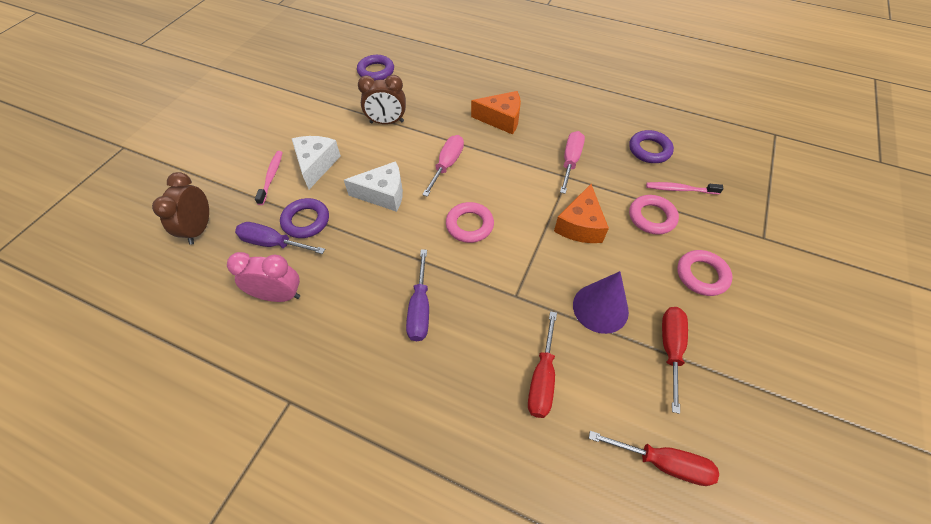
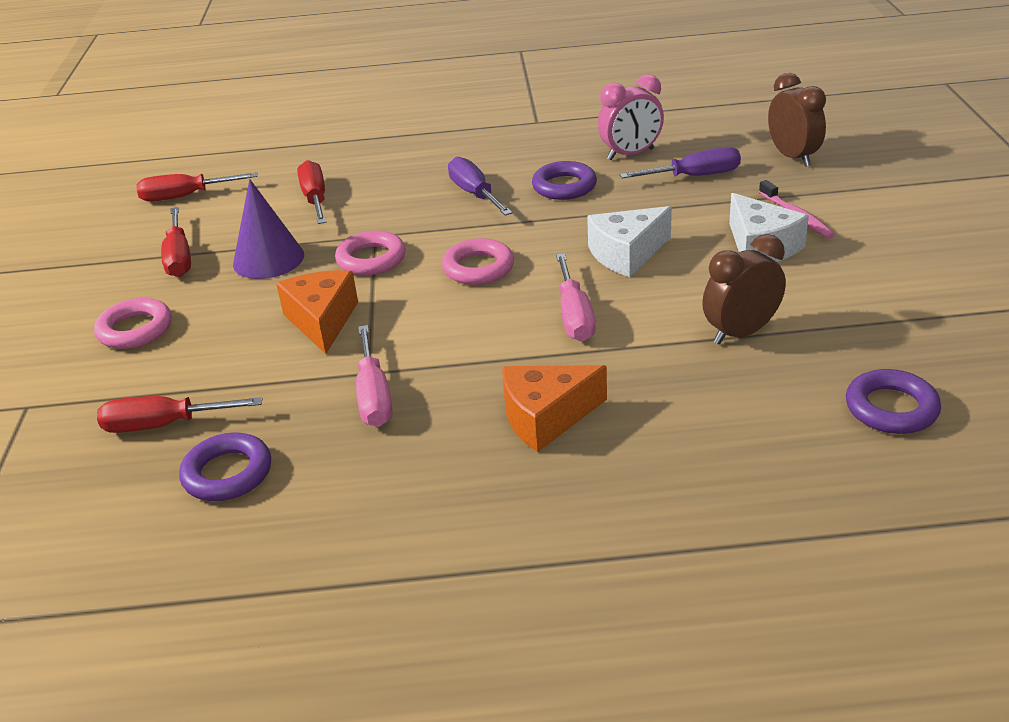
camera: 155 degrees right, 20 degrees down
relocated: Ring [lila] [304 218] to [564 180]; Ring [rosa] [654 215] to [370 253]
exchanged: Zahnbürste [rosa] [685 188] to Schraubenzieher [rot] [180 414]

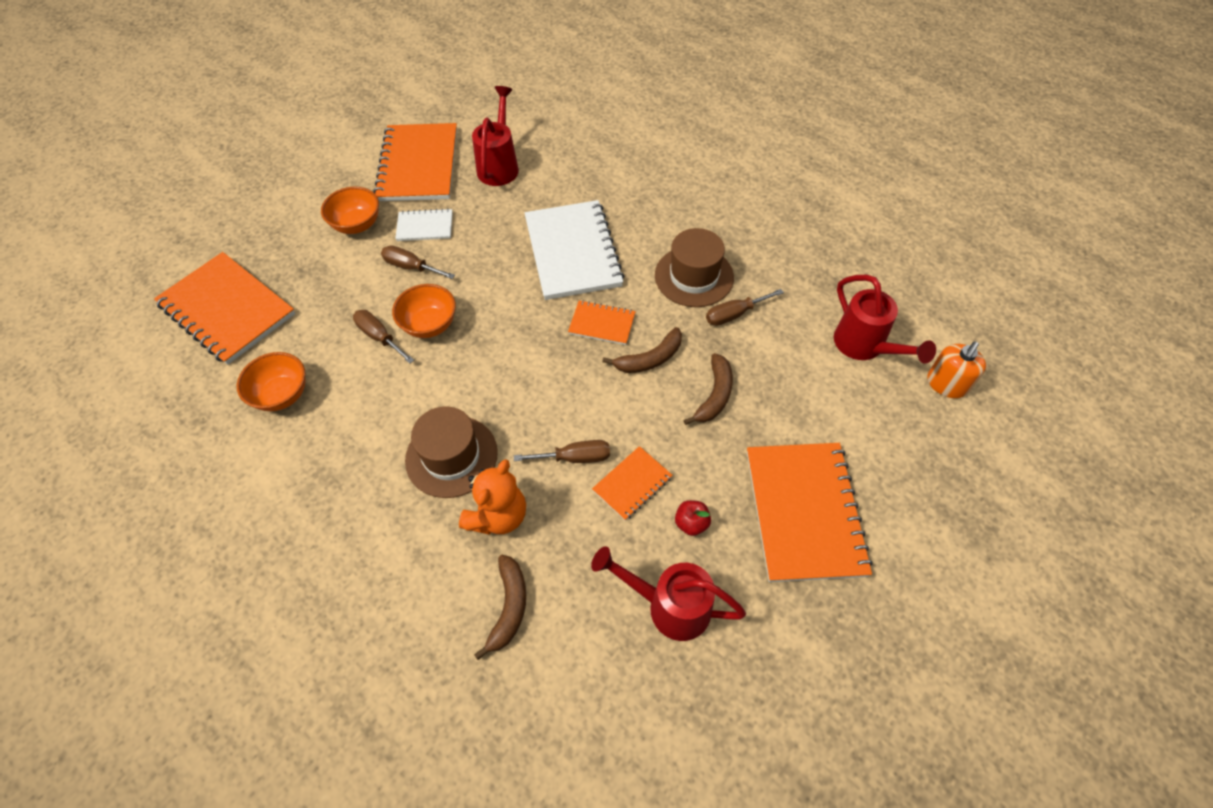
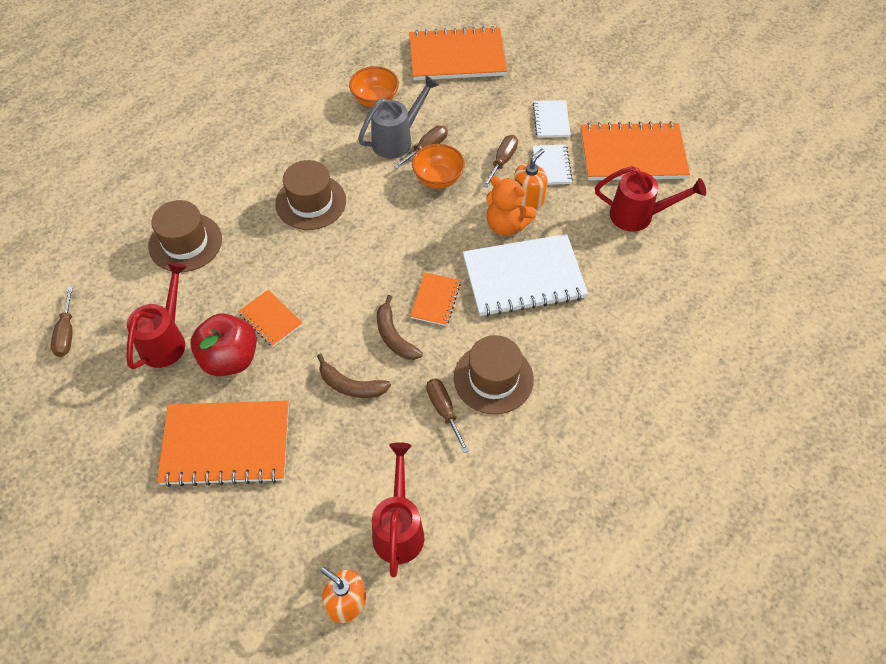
camera: 90 degrees right, 0 degrees up
appeared: Gießkanne [grau] [398 117]; Seifenspender [orange] [531 179]
relocated: Teddybär [orange] [492 497] to [511 206]; Schraubenzieher [braun] [562 451] to [62 321]
exchanged: Schüssel [orange] [350 210] to Notizbuch [weiß] [552 119]; Banane [braun] [500 607] to Hut [braun] [185 236]
spun: Notizbuch [orange] [224 308] = [458 53] 45 degrees clockwise; Gießkanne [rot] [885 319] = [398 509] 120 degrees clockwise
size: Apfel [rot] [693 518] = [223 345] x2.20

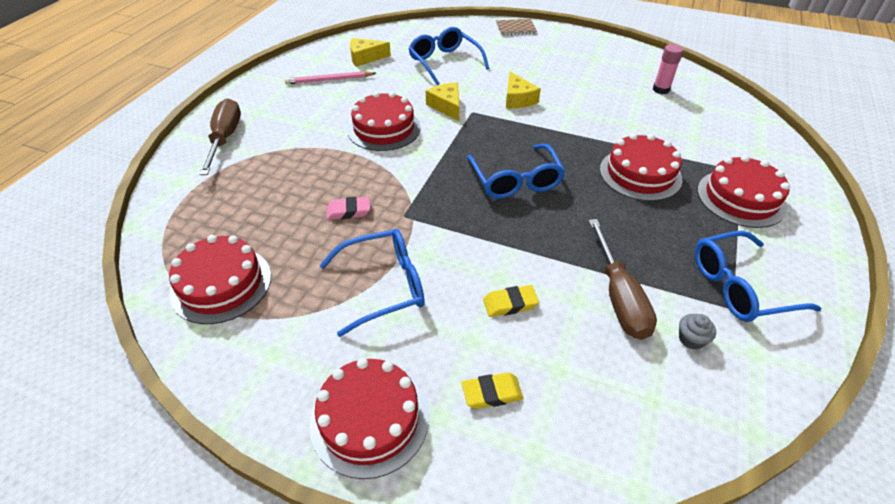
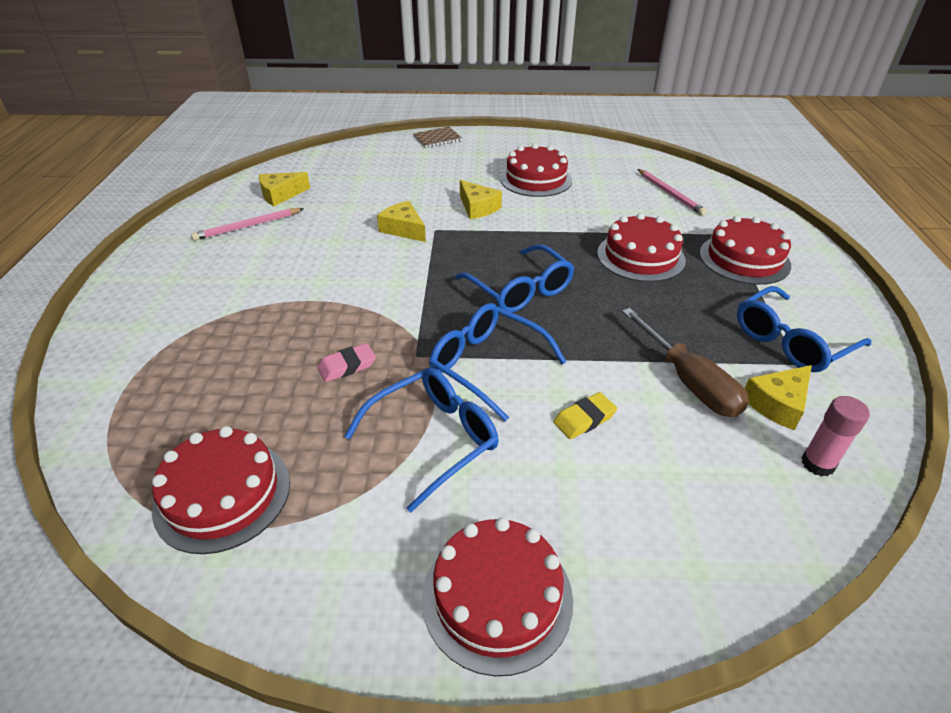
camera: 20 degrees left, 5 degrees down
missing: Schraubenzieher [braun] [220 136]; Radiergummi [gelb] [493 391]
appeared: Bleistift [rosa] [672 192]
relocated: Kuchen [rot] [384 121] to [536 170]; Brille [blau] [448 56] to [498 362]; Klebestift [rosa] [668 69] to [835 436]
exchanged: Muffin [grau] [697 332] to Käse [gelb] [778 397]

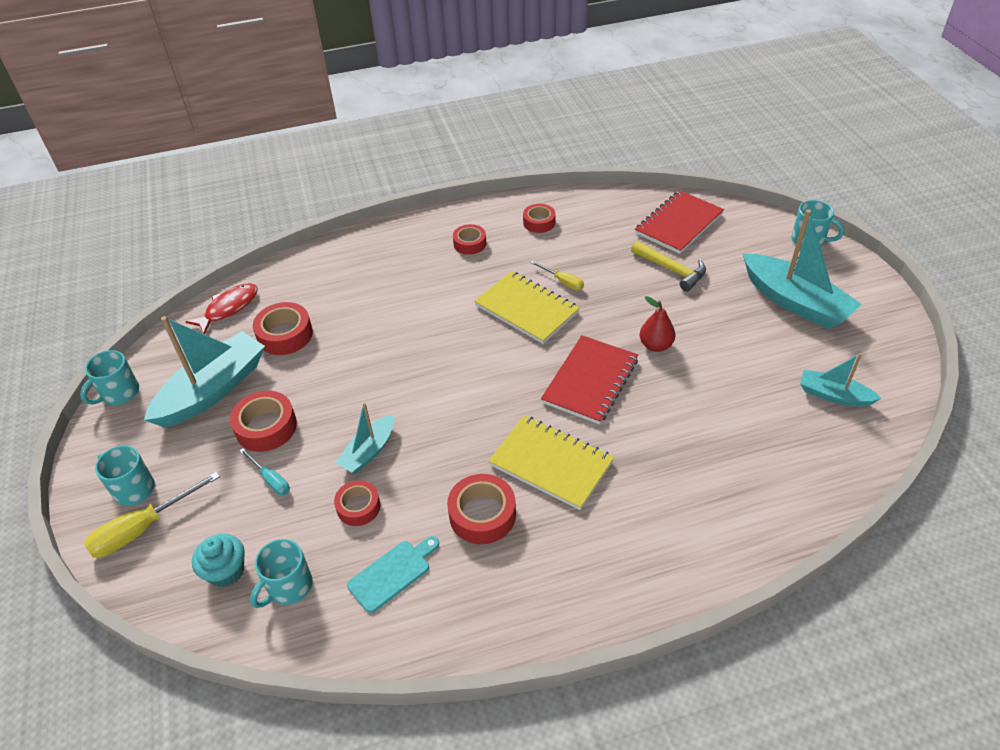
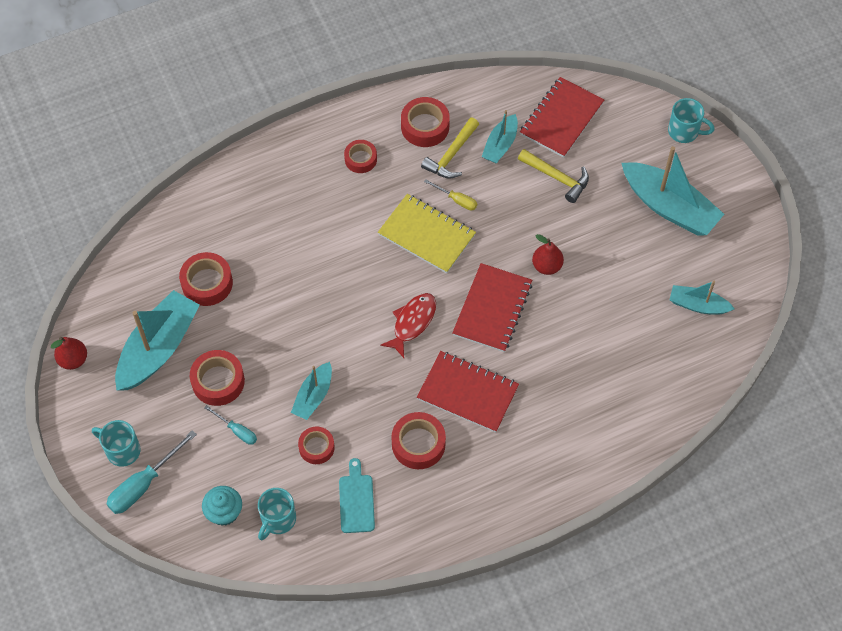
camera: 10 degrees left, 15 degrees up
appeared: Hammer [gelb] [450 148]; Boot [türkis] [500 136]
relocated: Fisch [rot] [222 309] to [408 325]
exchanged: Tasse [türkis] [109 377] to Birne [rot] [69 353]
colour: Schraubenzieher [gelb] [152 515] to Schraubenzieher [türkis] [152 472]; Notizbuch [gelb] [551 462] to Notizbuch [rot] [468 392]
spun: Schneidebrett [türkis] [393 574] = [357 495] 45 degrees counterclockwise
size: Klebeband [rot] [539 218] = [425 122] x1.51

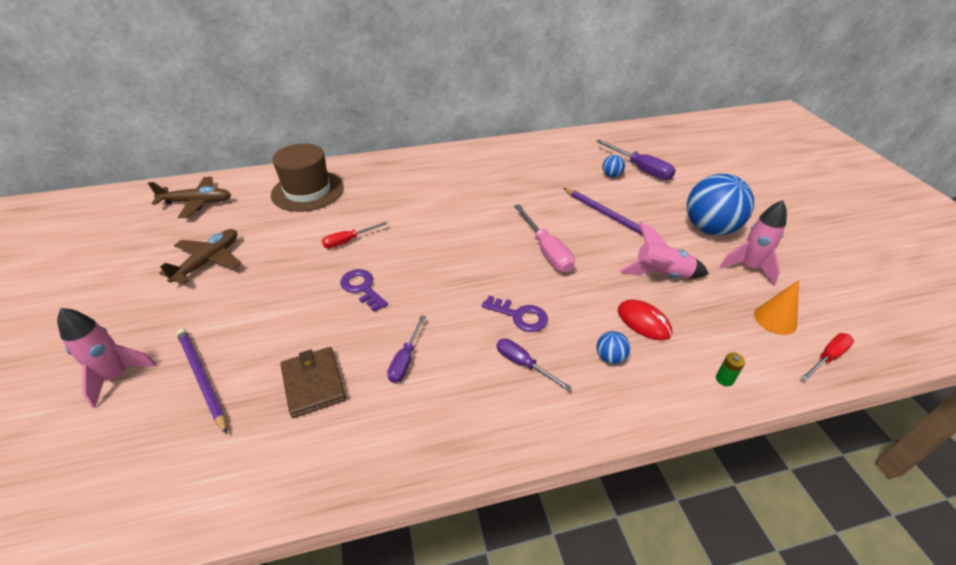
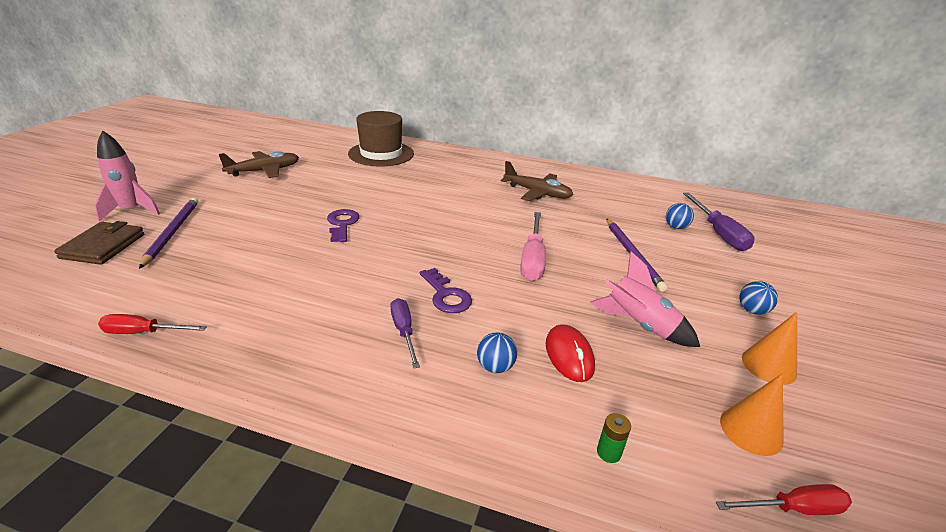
camera: 30 degrees right, 10 degrees down
missing: Schraubenzieher [lila] [406 349]
relocated: Flugzeug [braun] [189 197] to [537 181]; Geldbörse [braun] [313 382] to [99 243]; Schraubenzieher [rot] [355 235] to [152 324]
exchanged: Rakete [rosa] [753 243] to Kegel [orange] [769 348]
size: Ball [blau] [720 204] = [758 298] x0.42

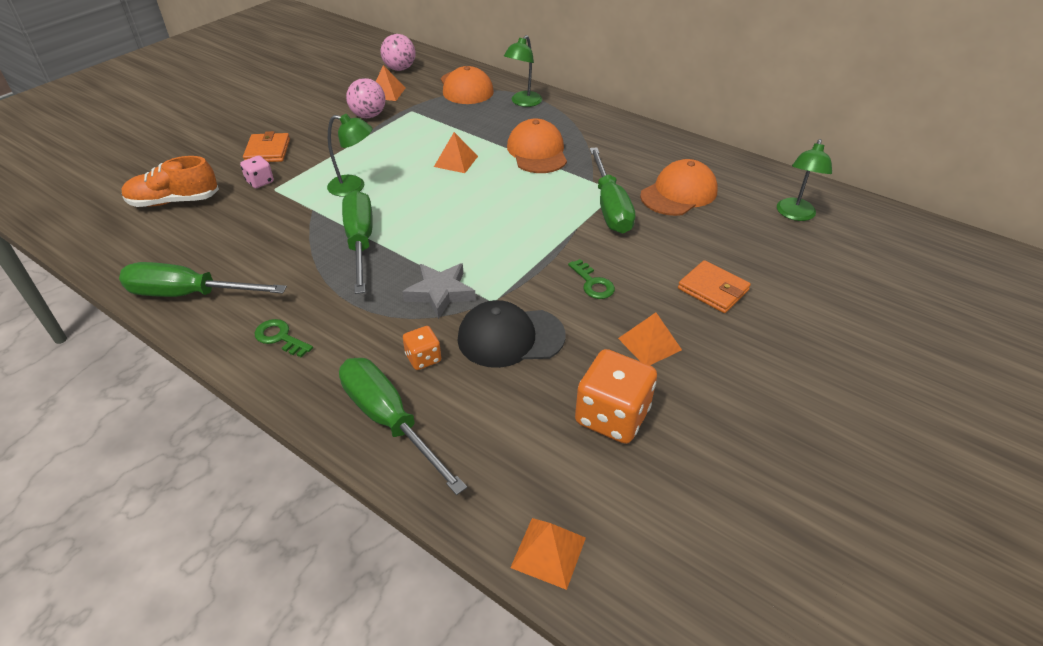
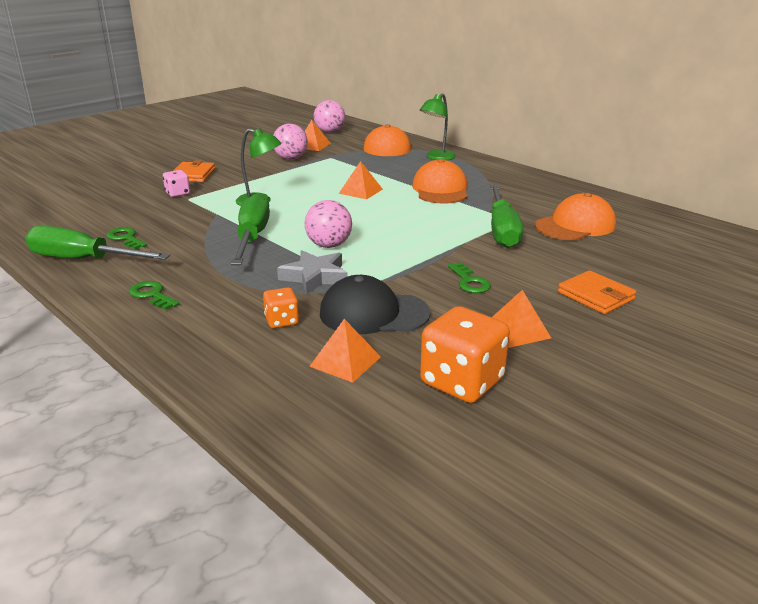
camera: 10 degrees right, 15 degrees down
missing: Schuh [orange] [170 181]; Schraubenzieher [grün] [403 426]; Lampe [grün] [804 180]
appeared: Schlüssel [grün] [126 238]; Ball [rosa] [328 224]
relocated: Pyramide [orange] [548 554] to [345 351]

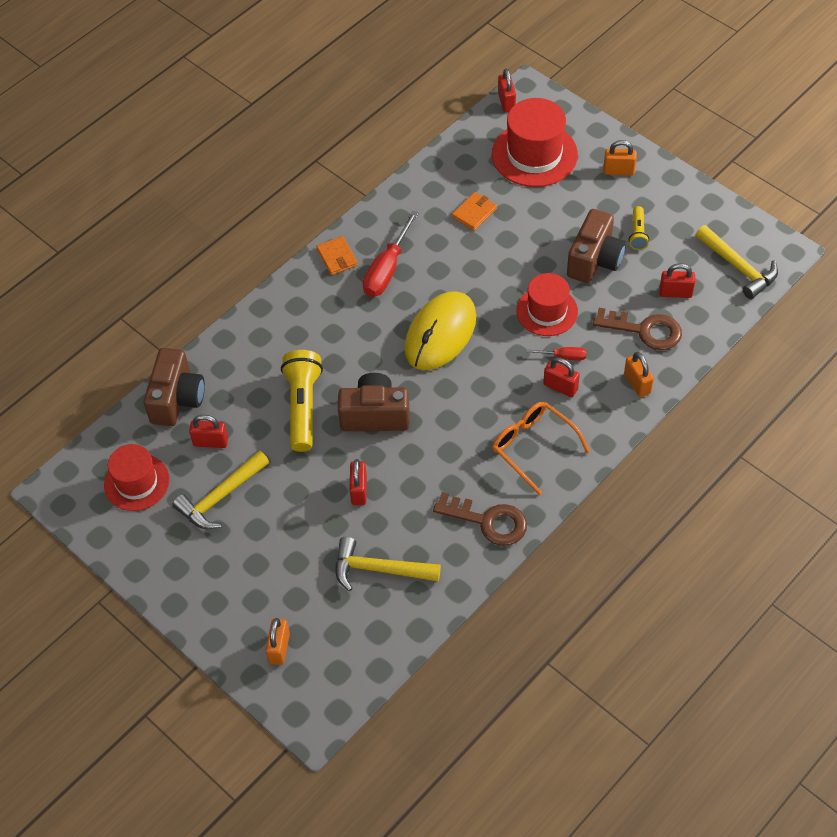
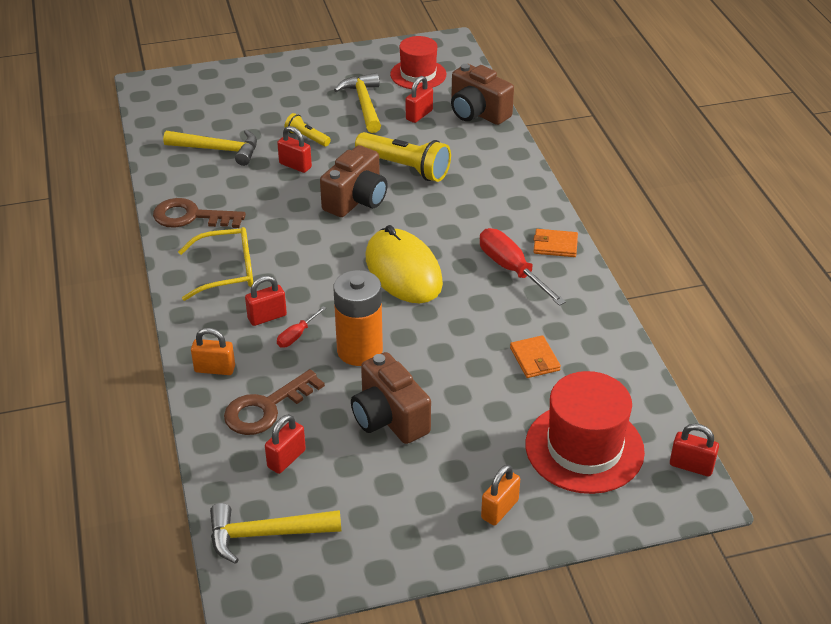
camera: 120 degrees right, 15 degrees down
missing: Vorhängeschloss [orange] [277 641]
relocated: Taschenlampe [gelb] [639 228] to [308 130]
exchanged: Hut [rot] [547 304] to Batterie [orange] [358 318]
colour: Brille [orange] [541 448] to Brille [gelb] [215 264]
spun: Hammer [gelb] [388 564] = [210 147] 60 degrees clockwise; Schlüssel [braun] [480 519] = [199 213] 45 degrees clockwise

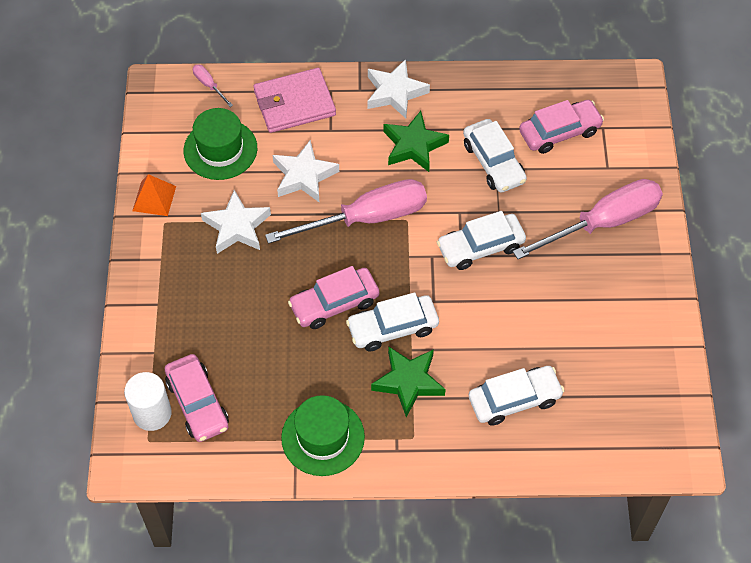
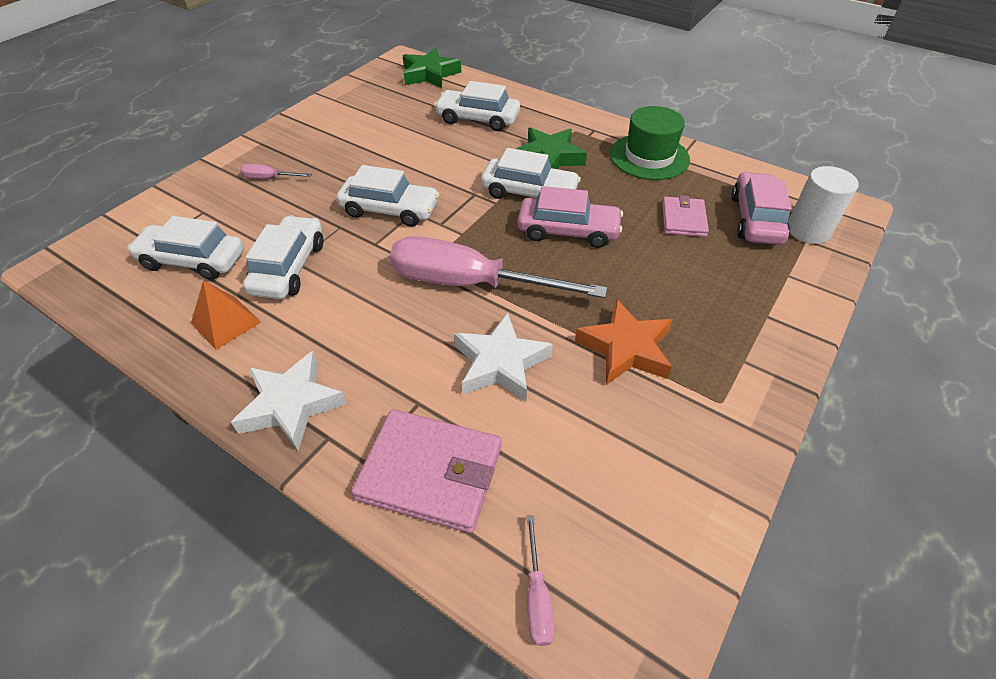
camera: 145 degrees left, 10 degrees down
missing: Hut [grün] [220 144]
appeared: Geldbörse [rosa] [685 216]
relocated: Pyramide [orange] [154 195] to [226 315]; Stern [grün] [416 141] to [432 68]
colour: Stern [weiß] [236 222] to Stern [orange] [623 342]; Auto [rosa] [561 127] to Auto [weiß] [185 248]
size: Schraubenzieher [rosa] [588 219] = [276 171] x0.40

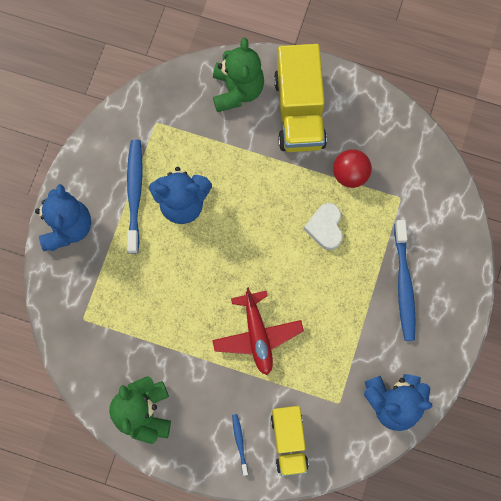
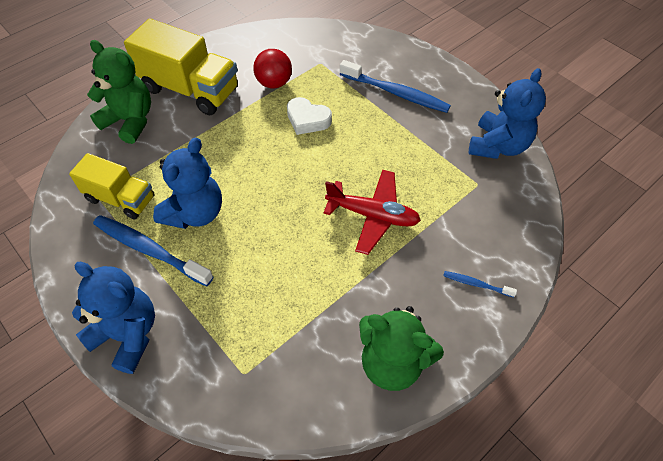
camera: 60 degrees left, 20 degrees down
relocated: Lastwagen [gelb] [289 441] to [112 186]

